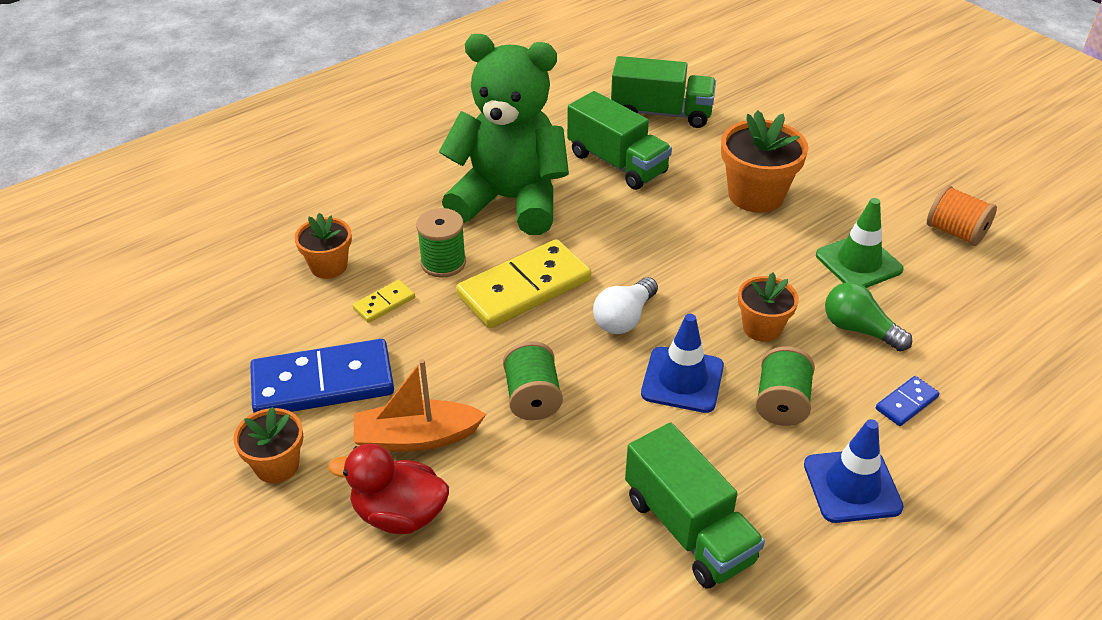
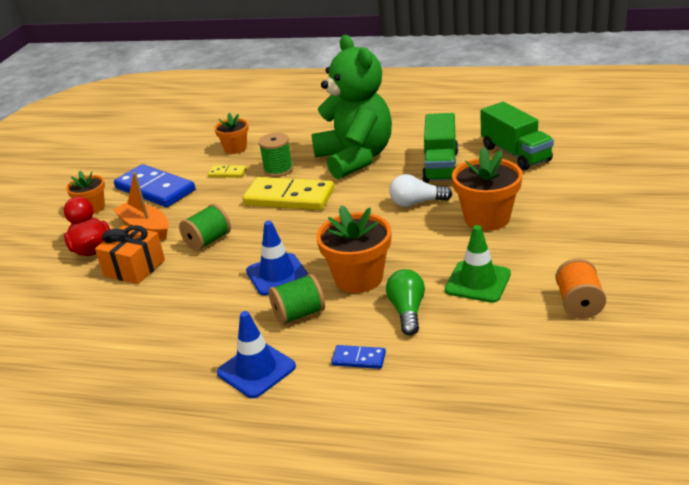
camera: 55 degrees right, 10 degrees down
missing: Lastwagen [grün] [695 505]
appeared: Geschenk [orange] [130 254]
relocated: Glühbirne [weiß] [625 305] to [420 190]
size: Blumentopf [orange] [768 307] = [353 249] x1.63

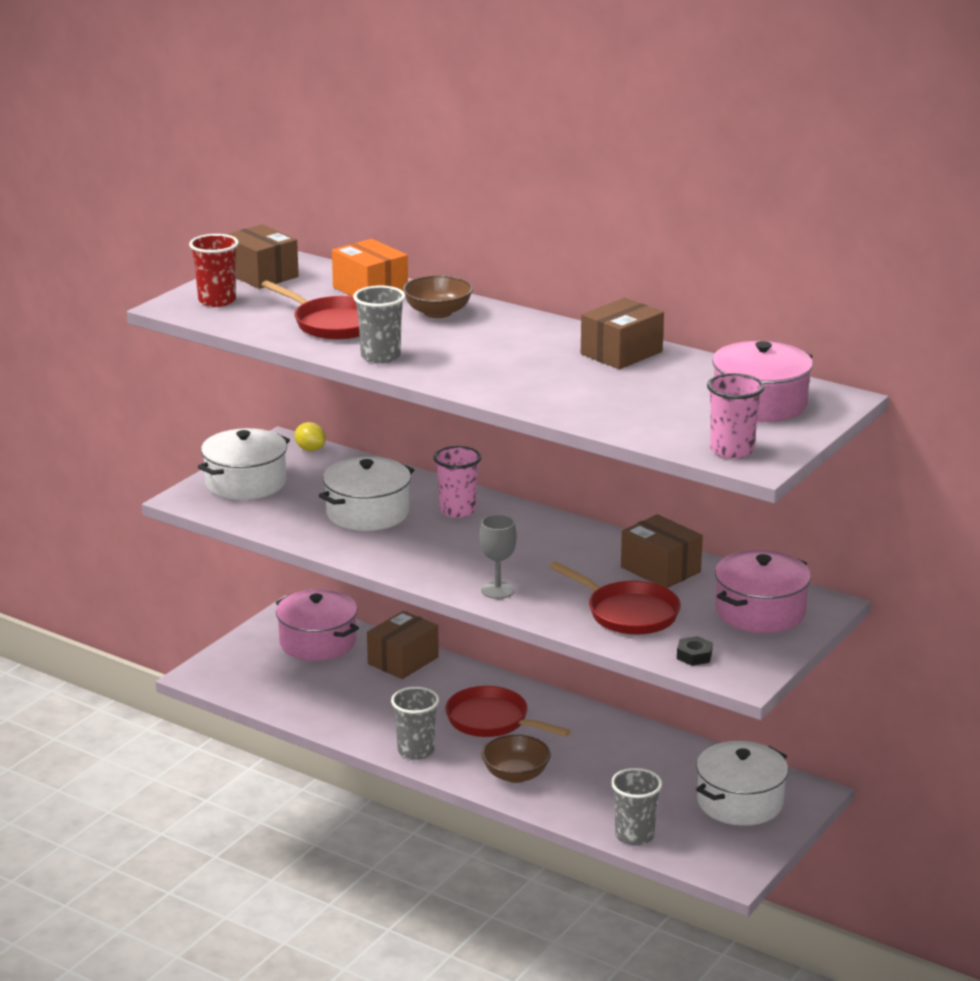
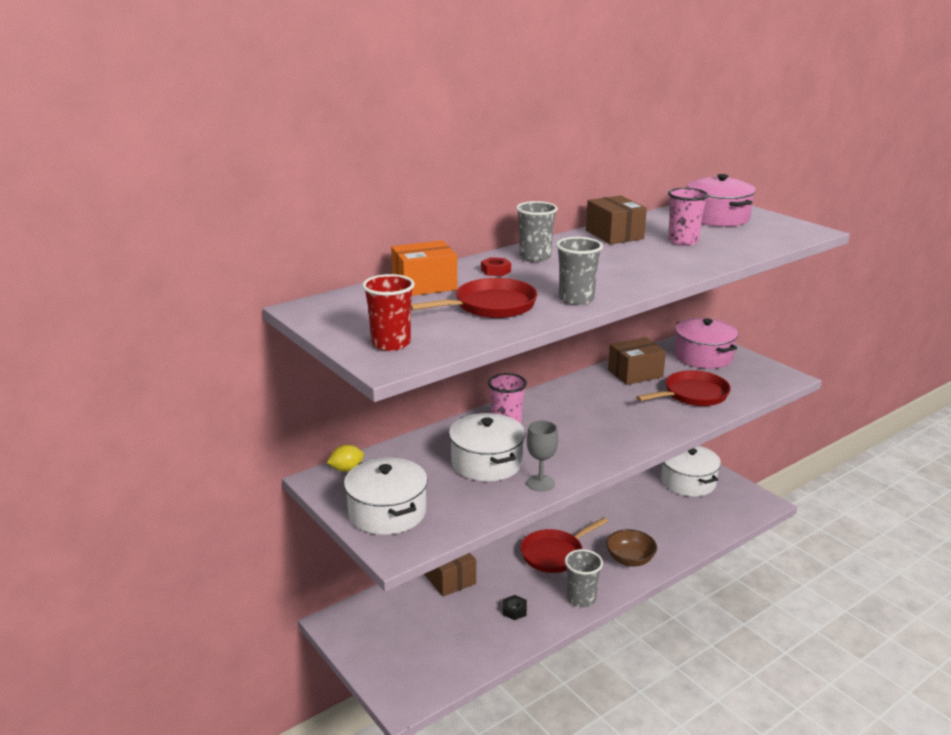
camera: 70 degrees left, 0 degrees up
missing: Schachtel [braun] [262 256]; Kochtopf [rosa] [317 625]
relocated: Kelch [grau] [498 556] to [542 456]; Becher [grau] [636 807] to [537 231]; Sechskantmutter [schwarz] [695 651] to [515 607]; Becher [rosa] [735 416] to [688 217]
exchanged: Schüssel [braun] [437 296] to Sechskantmutter [rot] [496 266]

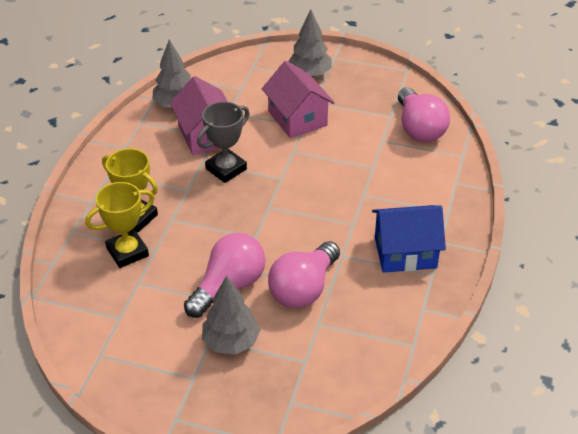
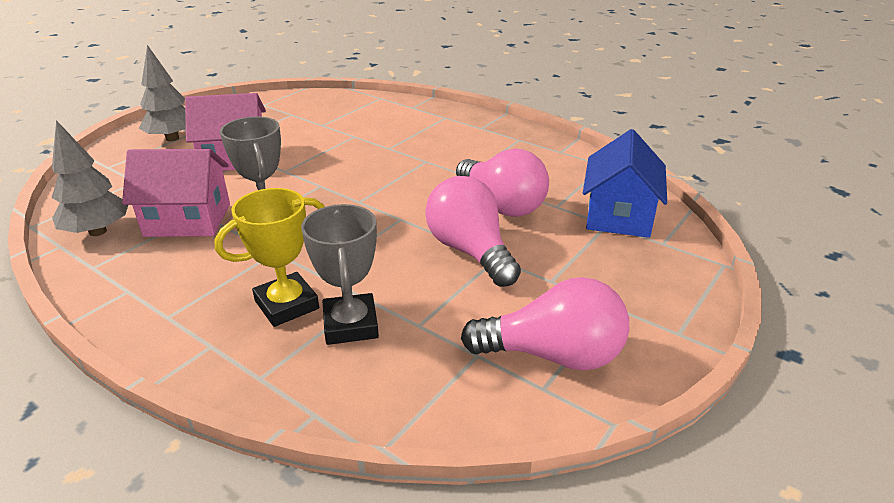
camera: 70 degrees left, 10 degrees down
missing: Baum [grau] [231 315]
relocated: Haus [blau] [409 239] to [625 183]; Glühbirne [rosa] [424 114] to [545 324]
colour: Pokal [gelb] [120 225] to Pokal [grau] [340 274]

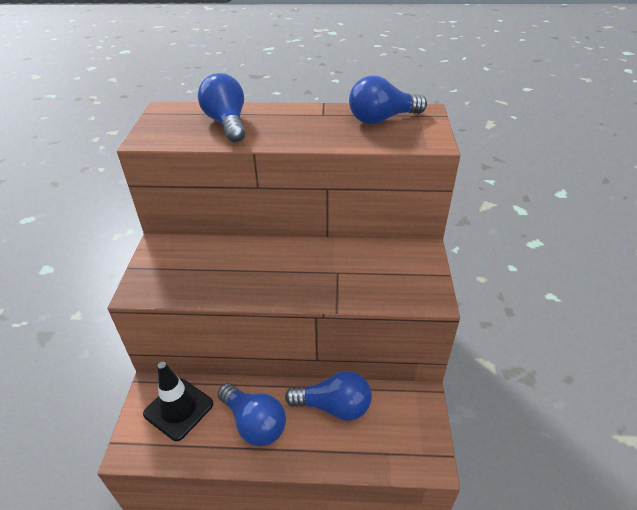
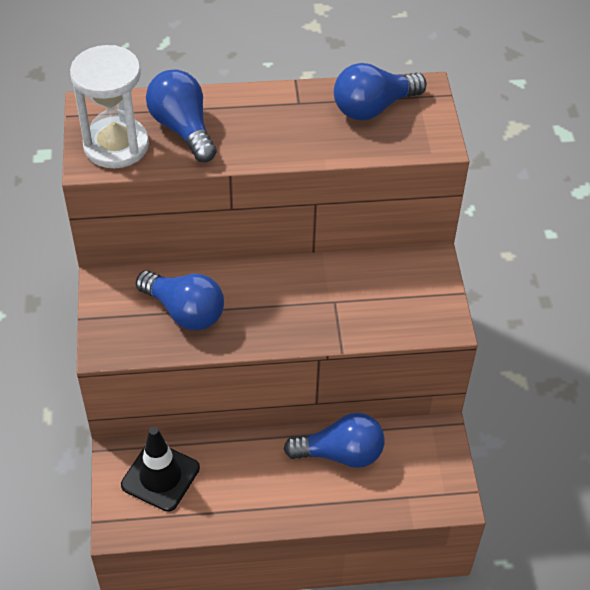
camera: 10 degrees left, 10 degrees up
appeared: Sanduhr [weiß] [109 106]
relocated: Glühbirne [blau] [252 414] to [180 300]

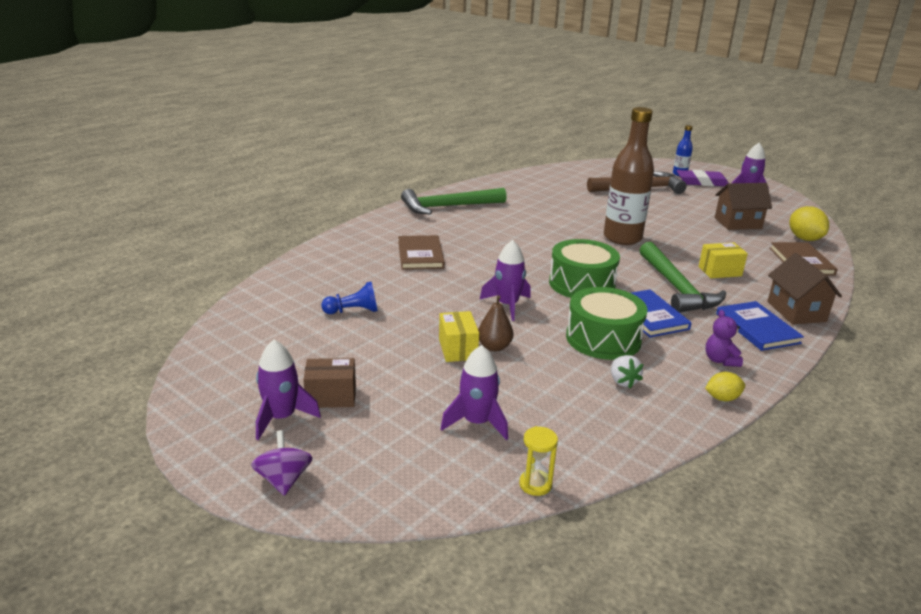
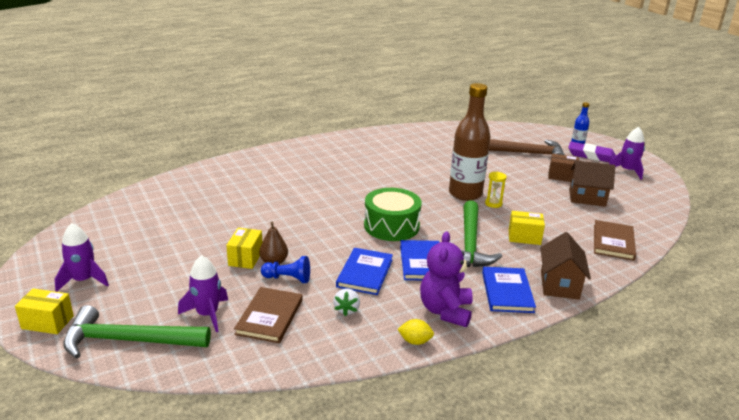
camera: 20 degrees right, 0 degrees up
missing: Rakete [lila] [505 280]; Zitrone [gelb] [809 223]
relocated: Schachtel [braun] [329 383] to [563 168]; Bauer [blau] [349 298] to [285 269]; Buch [braun] [421 252] to [268 315]; Hammer [grün] [454 201] to [137 332]; Sanduhr [gelb] [538 461] to [496 190]
exchanged: Kreisel [lila] [282 463] to Schachtel [gelb] [44 311]; Trommel [grün] [607 323] to Buch [blau] [364 271]
size: Teddybär [lila] [724 338] = [446 279] x1.80

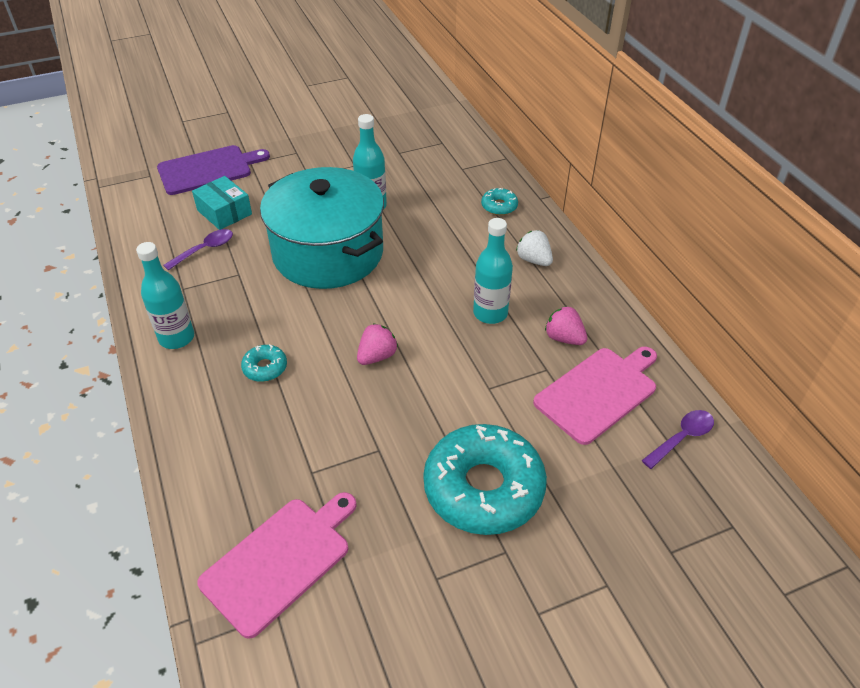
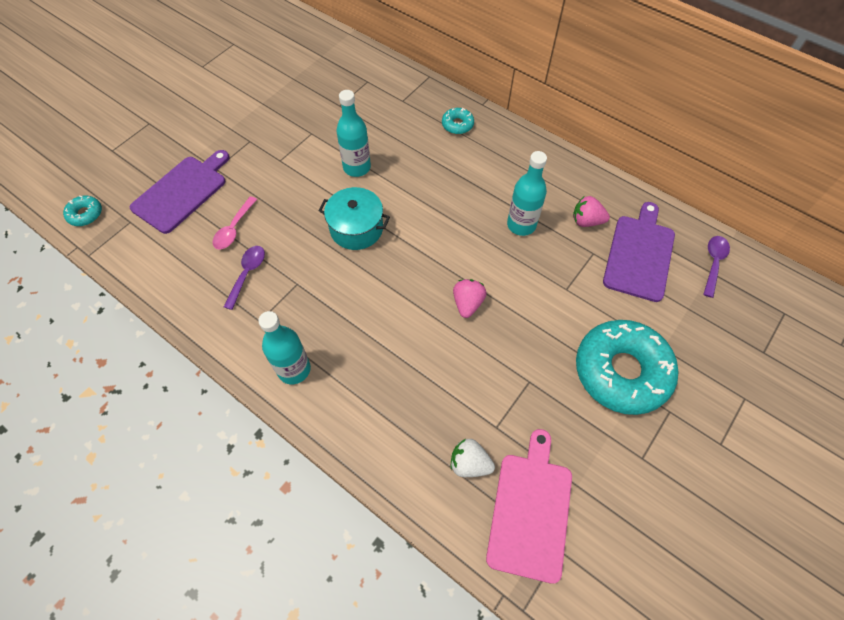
camera: 30 degrees left, 15 degrees up
relocated: Donut [türkis] [264 363] to [82 210]; Erdbeere [weiß] [534 248] to [473 458]
exchanged: Schachtel [türkis] [222 203] to Löffel [rosa] [235 222]
colour: Schneidebrett [rosa] [595 396] to Schneidebrett [lila] [639 252]
size: Kochtopf [türkis] [322 228] = [354 218] x0.52

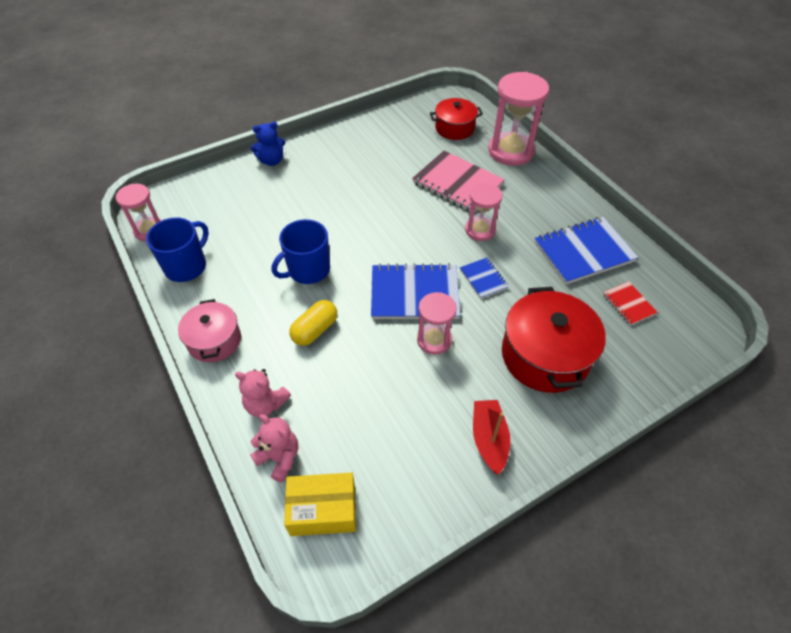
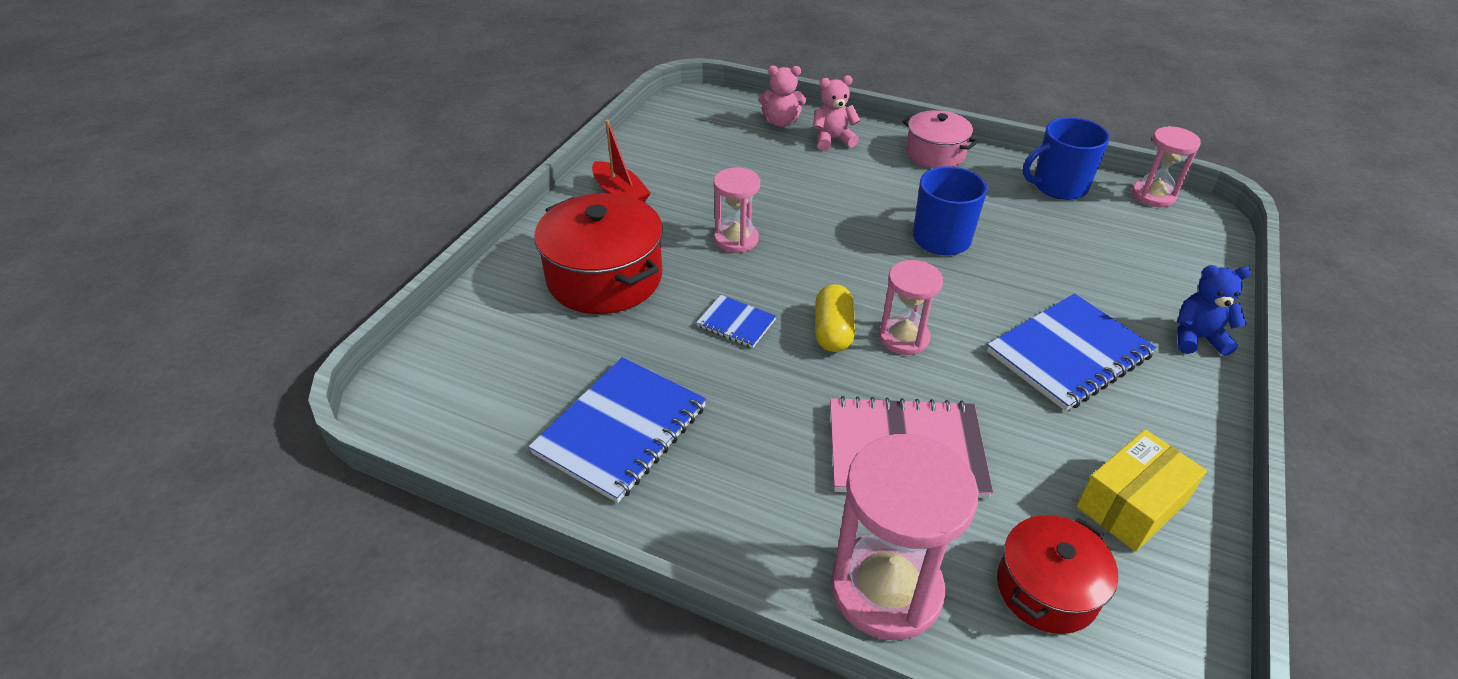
camera: 145 degrees right, 10 degrees down
missing: Notizbuch [rot] [630 303]
relocated: Schachtel [gelb] [320 504] to [1141 490]; Kapsel [gelb] [313 323] to [835 318]; Notizbuch [blau] [416 291] to [1072 352]; Sanduhr [rosa] [484 212] to [911 307]
spun: Tasse [blau] [177 250] = [1066 158] 75 degrees clockwise; Teddybär [blau] [268 144] = [1214 310] 60 degrees clockwise

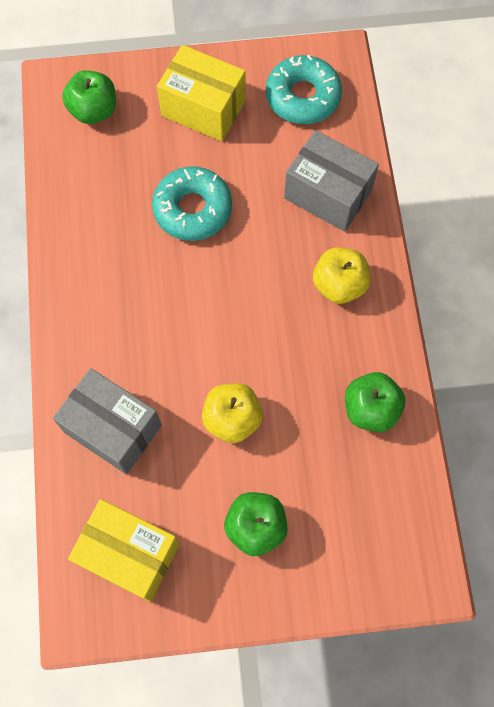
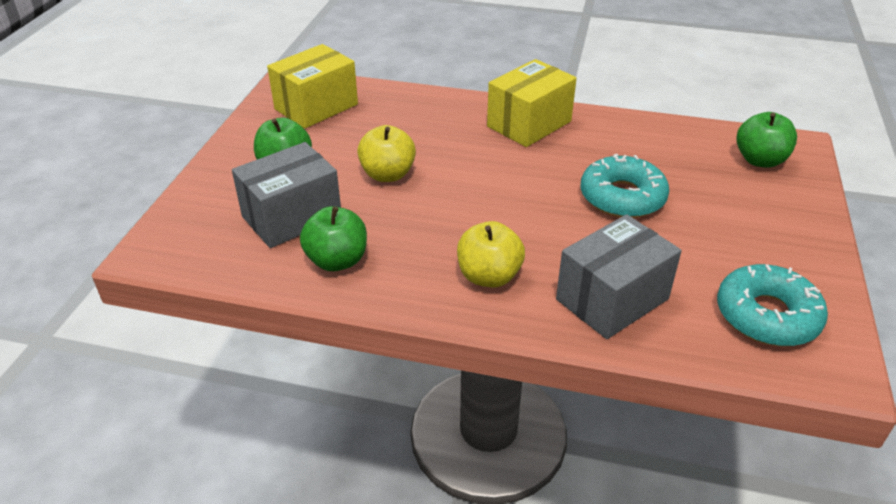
camera: 110 degrees right, 30 degrees down
relocated: Schachtel [grau] [107 421] to [286 195]; Schachtel [gelb] [201 93] to [532 103]

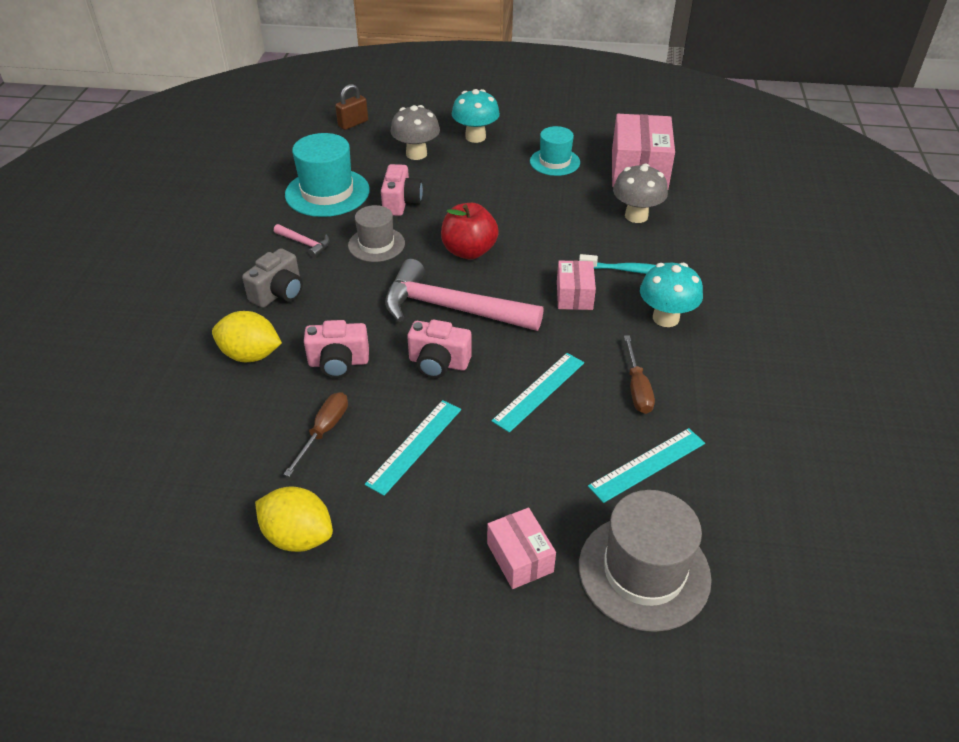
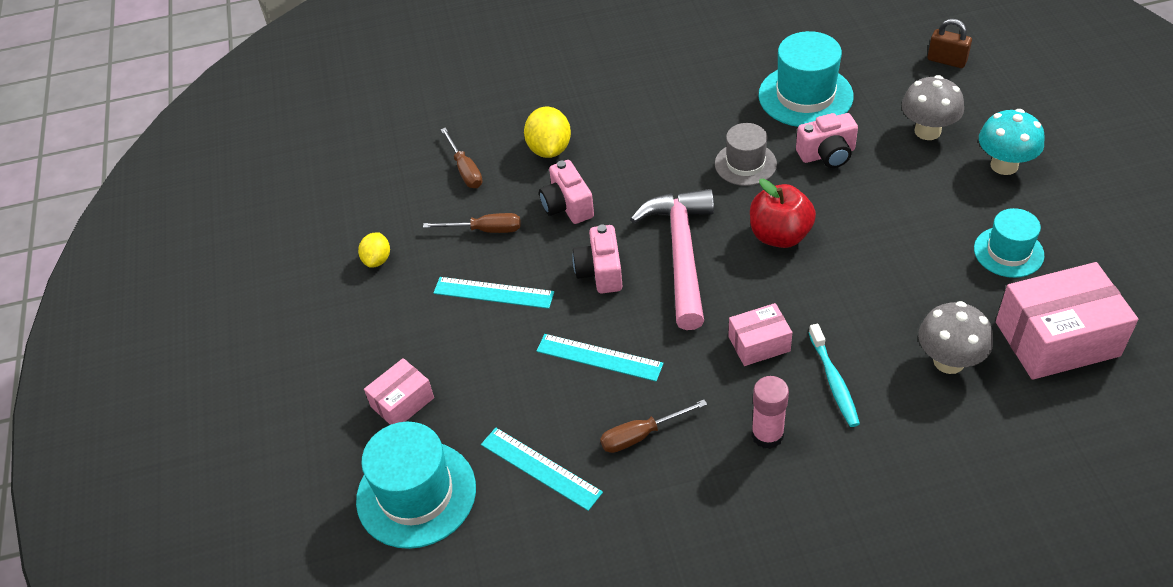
camera: 75 degrees right, 5 degrees up
missing: Kamera [grau] [272 278]; Hammer [rosa] [301 241]
appeared: Schraubenzieher [braun] [462 158]
exchanged: Pilz [türkis] [671 295] to Klebestift [rosa] [770 412]
colour: Hut [grau] [645 561] to Hut [türkis] [416 485]
size: Zitrone [gelb] [294 519] = [374 250] x0.62

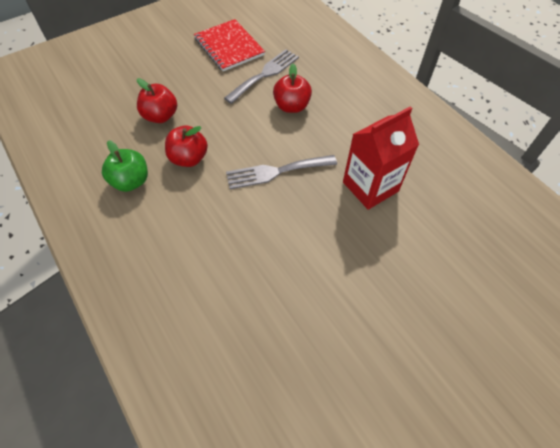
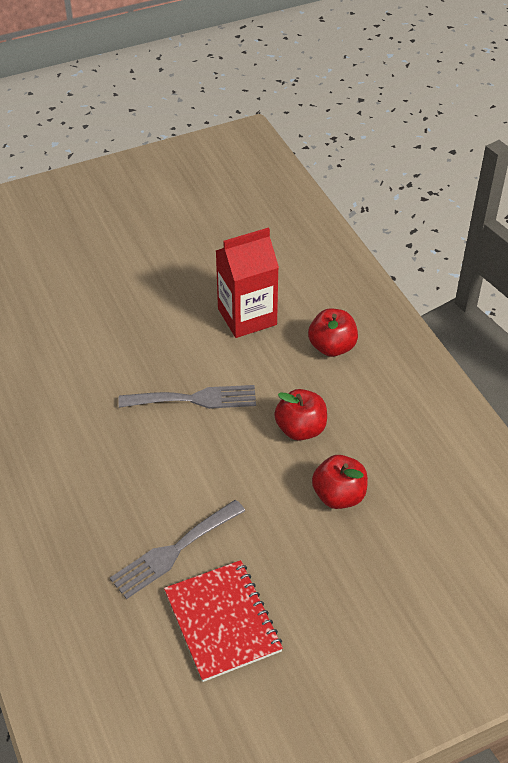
camera: 170 degrees left, 10 degrees down
missing: Apfel [grün] [125 166]
relocated: Apfel [rot] [292 88] to [333 332]; Getränkekarton [rot] [381 158] to [247 282]

